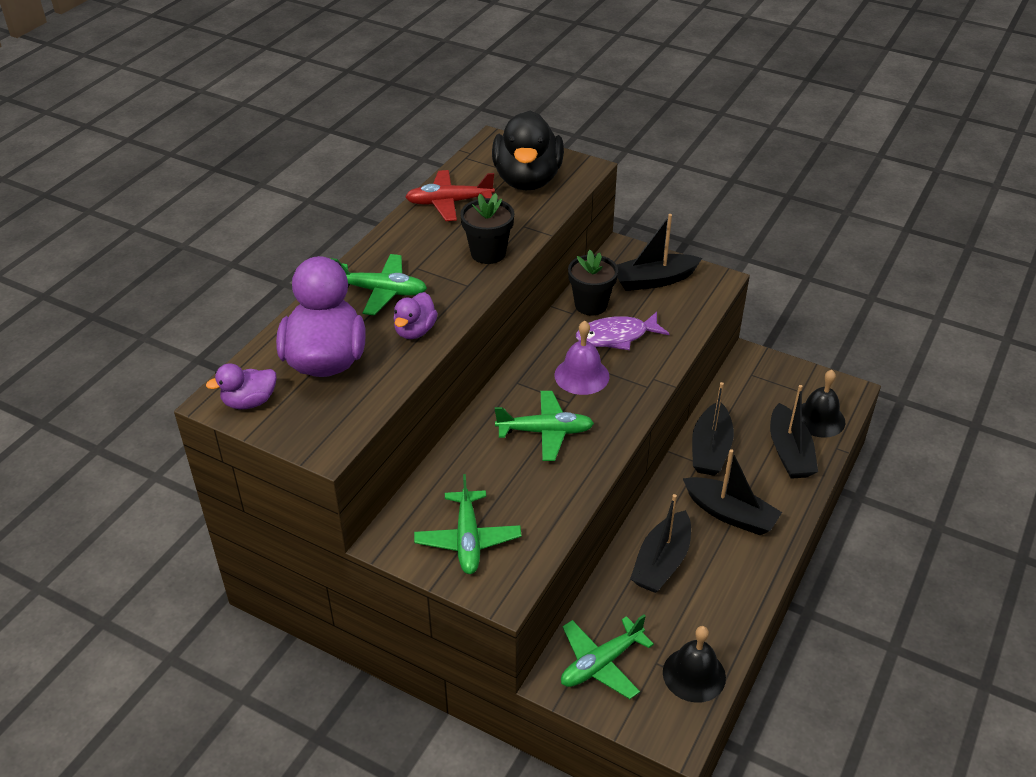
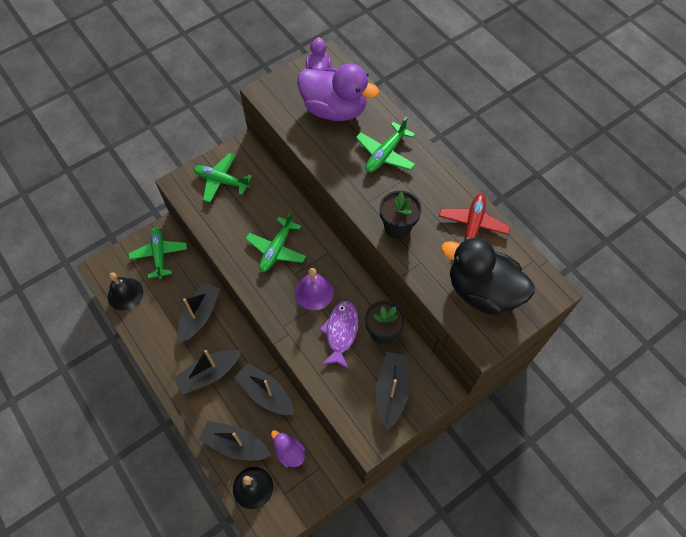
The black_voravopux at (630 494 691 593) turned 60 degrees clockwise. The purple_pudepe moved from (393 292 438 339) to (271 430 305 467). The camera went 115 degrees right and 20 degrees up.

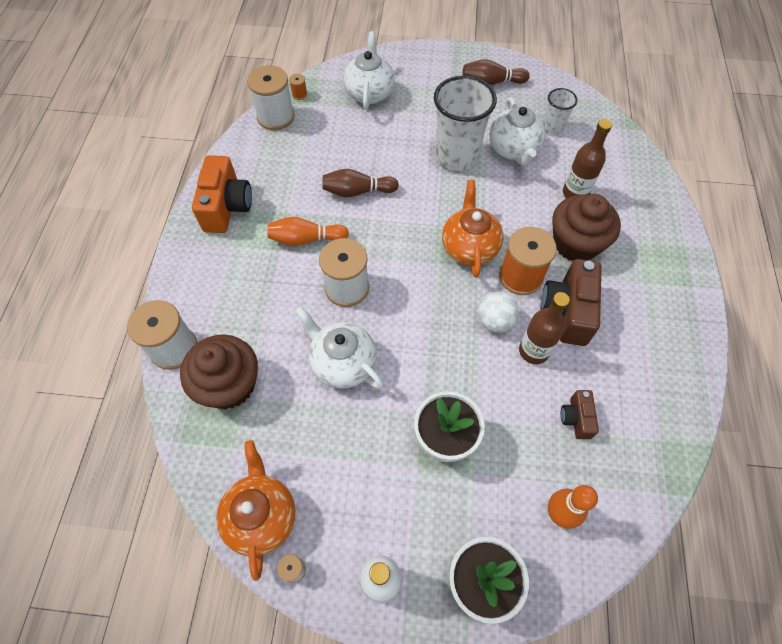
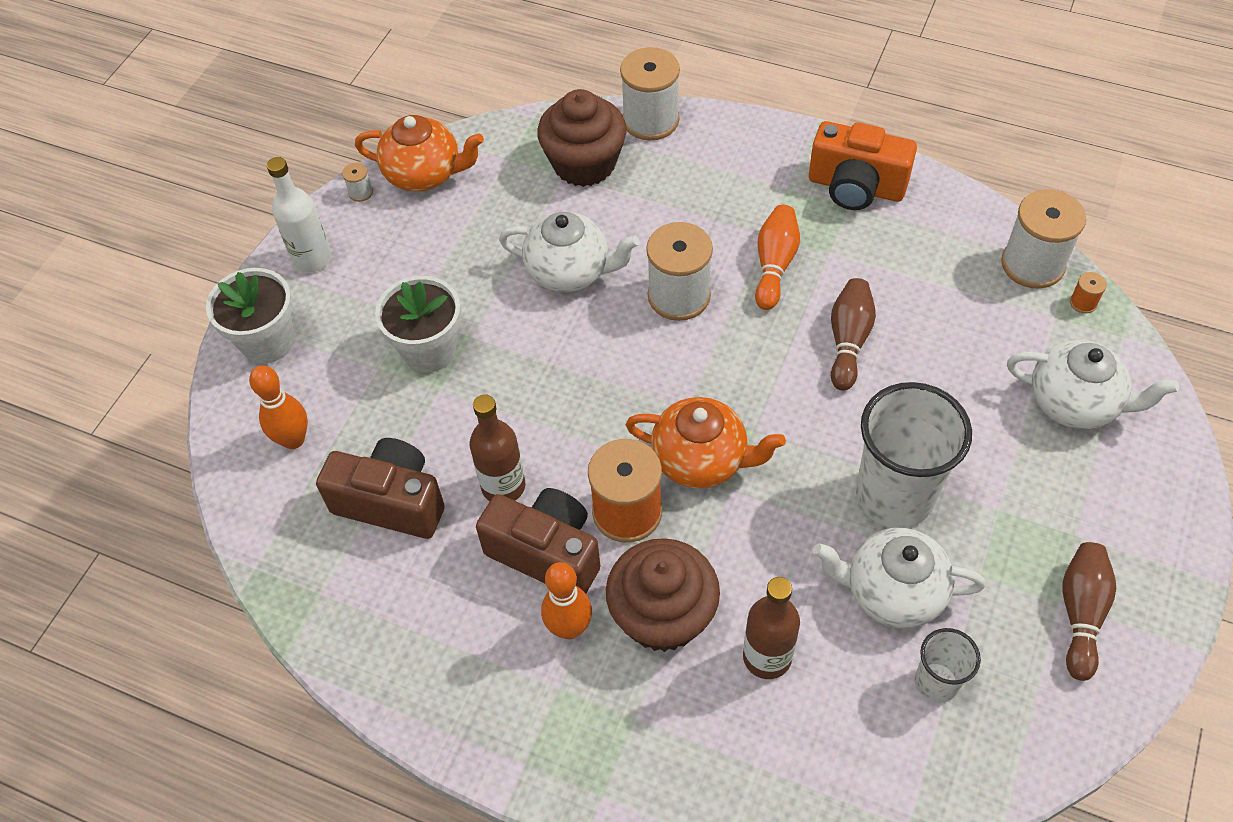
The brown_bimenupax at (561 390 599 439) changed to 1.86 times the size. The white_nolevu at (295 306 384 389) turned 45 degrees clockwise. The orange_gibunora at (541 562 592 639) appeared. The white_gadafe at (478 292 519 332) disappeared. The camera went 110 degrees right and 5 degrees down.

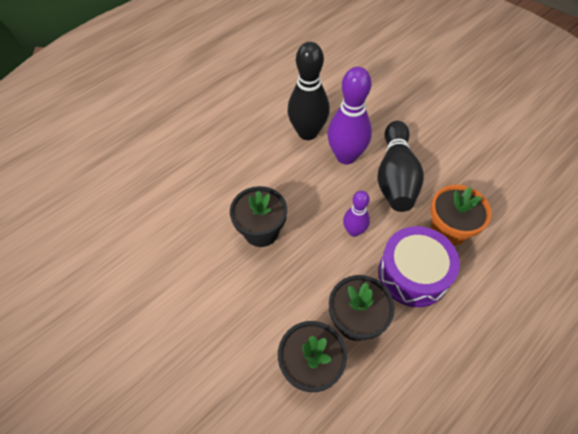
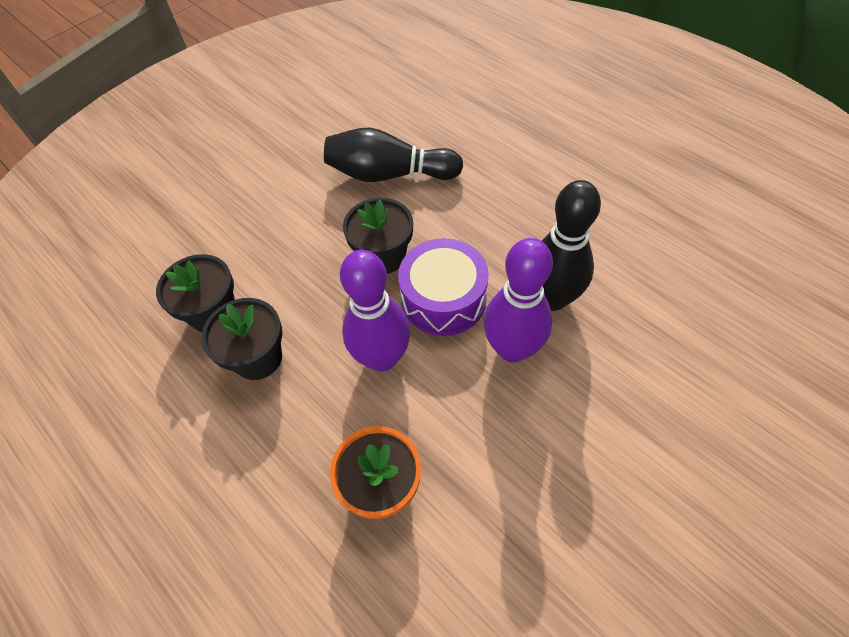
The black_gibunora moved from (377 121 424 212) to (324 128 463 182). The purple_gibunora at (343 191 370 237) changed to 1.80 times the size. The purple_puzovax moved from (378 226 460 307) to (398 238 489 336). The camera went 90 degrees right and 0 degrees up.

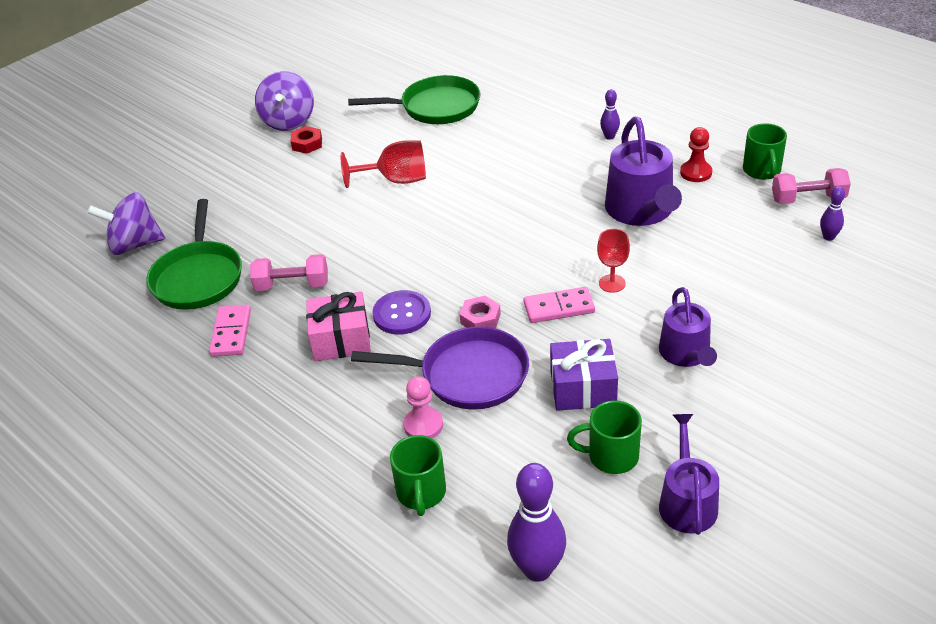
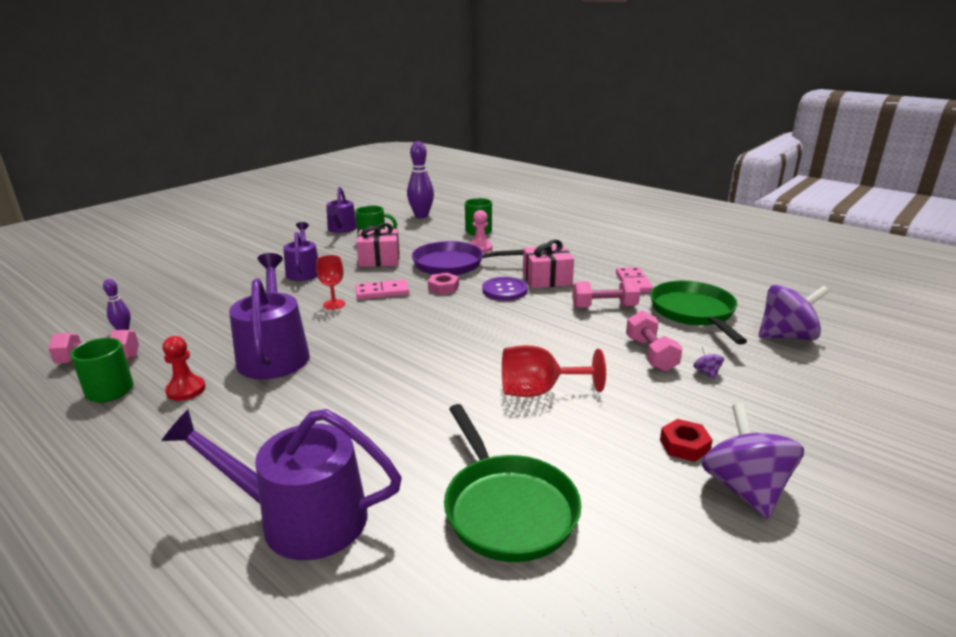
The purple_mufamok at (161 409 402 560) appeared. The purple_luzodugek at (550 339 618 411) became the pink_luzodugek at (356 223 400 267). The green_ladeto at (348 75 480 124) turned 105 degrees counterclockwise. The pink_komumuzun at (626 311 683 372) appeared. The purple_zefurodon at (693 346 724 379) appeared. The purple_gibunora at (600 89 620 140) disappeared. The camera went 175 degrees right and 15 degrees down.

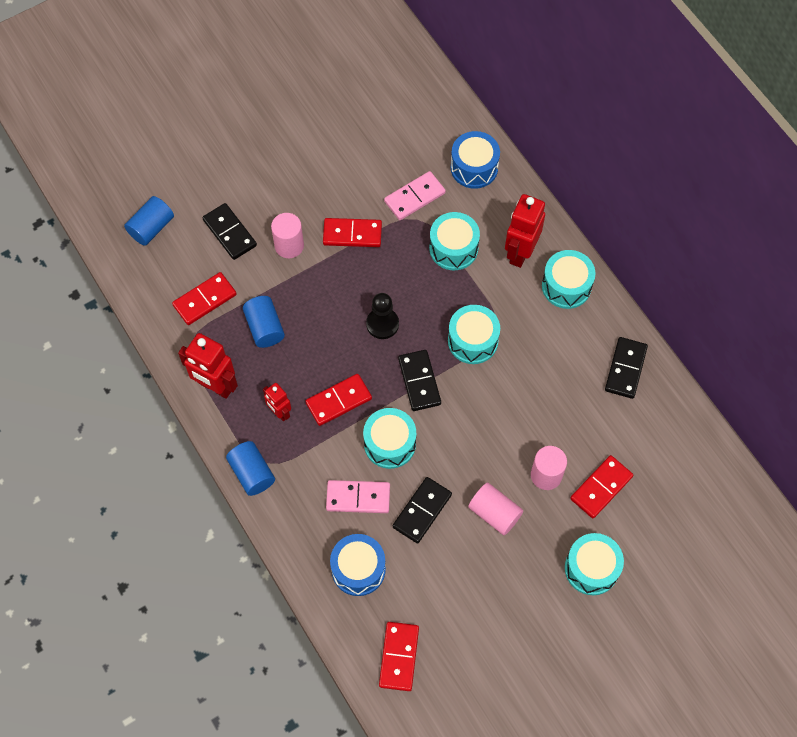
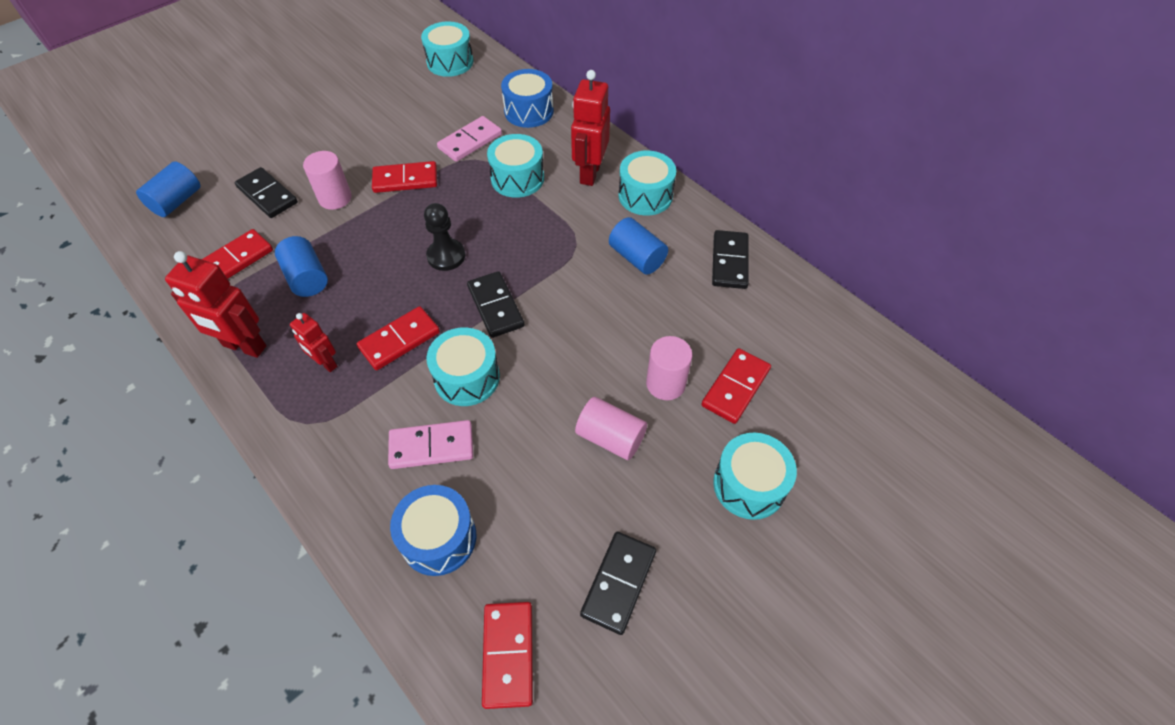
The turquoise_puzovax moved from (448 305 500 364) to (421 21 473 77). The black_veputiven moved from (393 477 452 543) to (580 532 656 635). The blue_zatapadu moved from (226 441 275 496) to (609 217 668 275). The camera went 10 degrees left and 10 degrees down.

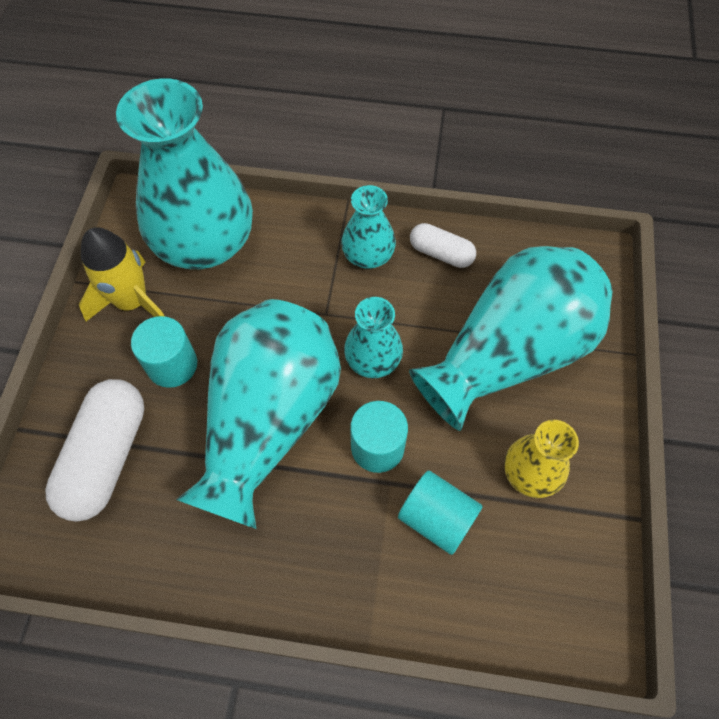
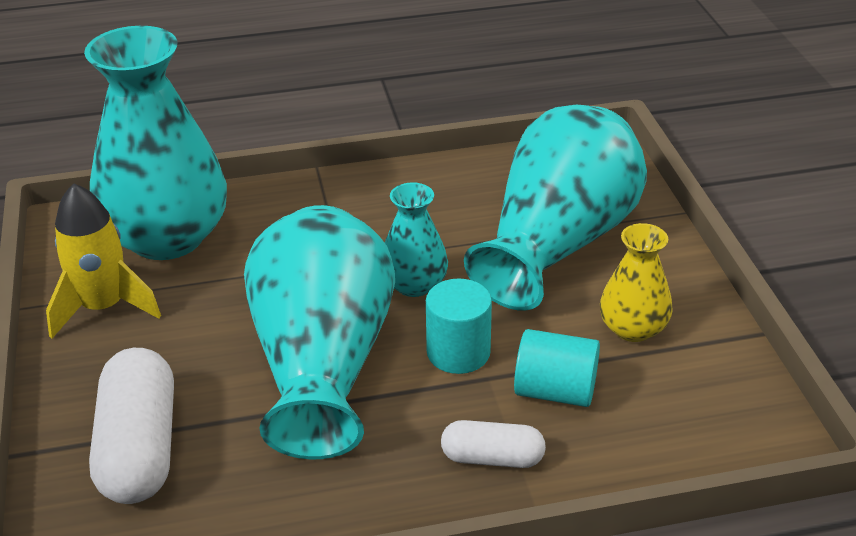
The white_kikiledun moved from (410 223 476 268) to (441 420 546 468). The turquoise_zatapadu at (131 316 197 388) disappeared. The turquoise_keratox at (341 185 396 269) disappeared. The camera went 20 degrees left and 25 degrees down.

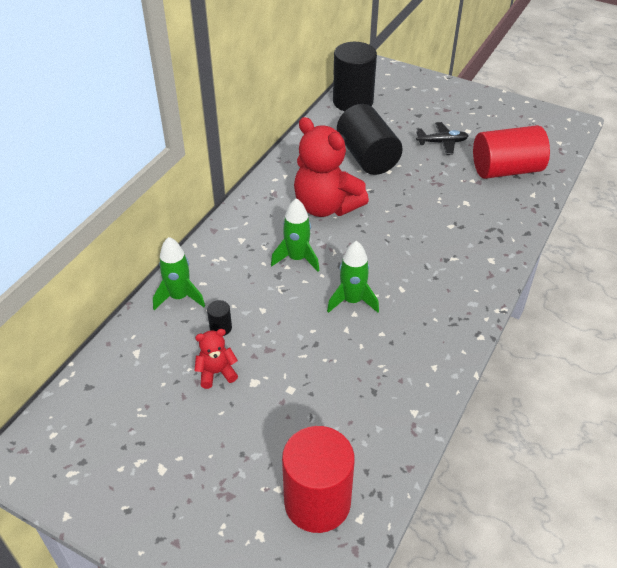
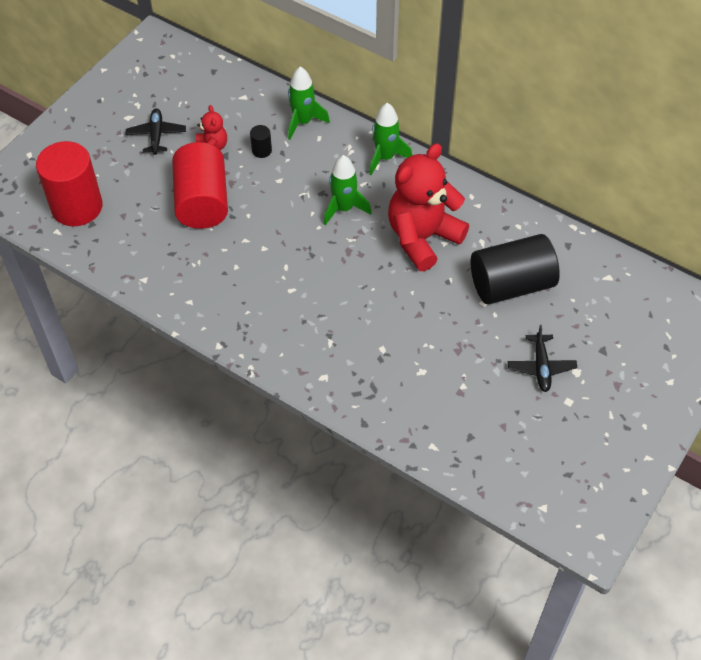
The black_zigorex at (126 108 186 155) appeared. The red_zatapadu moved from (473 125 550 179) to (172 142 228 229). The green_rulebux moved from (327 241 379 313) to (369 103 412 175). The black_zatapadu at (333 42 377 111) disappeared. The camera went 95 degrees right and 10 degrees up.

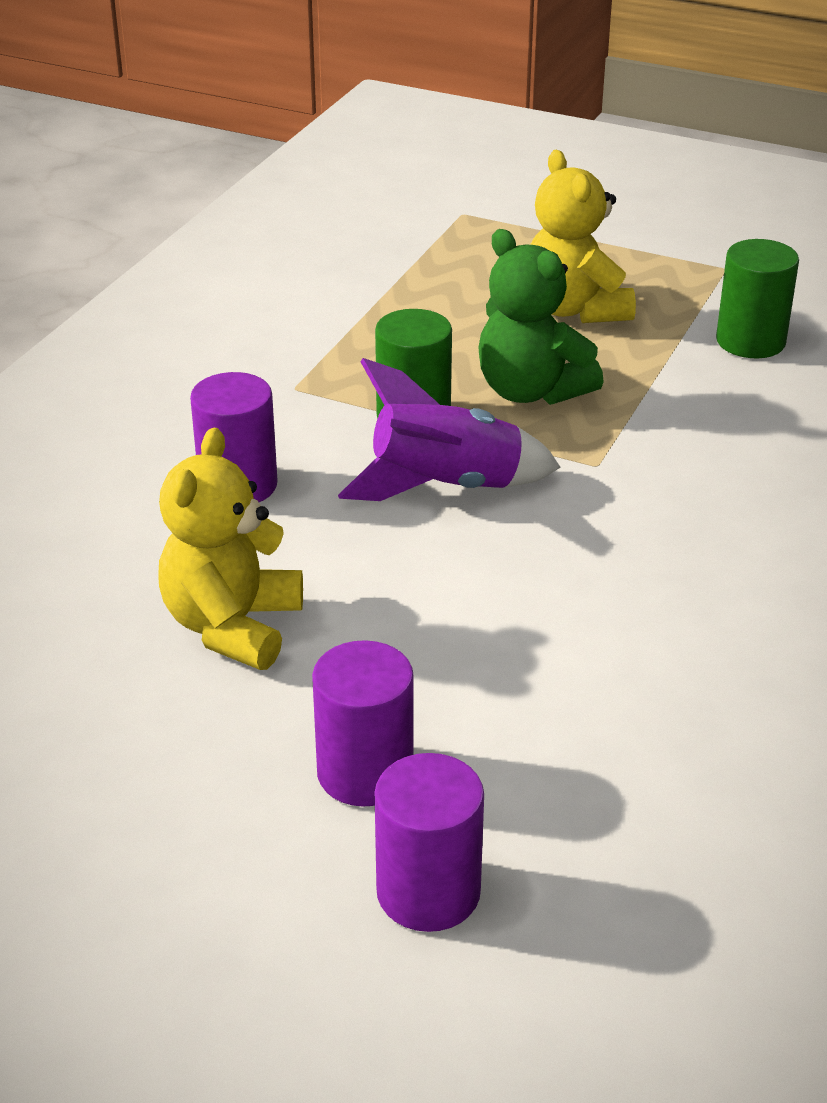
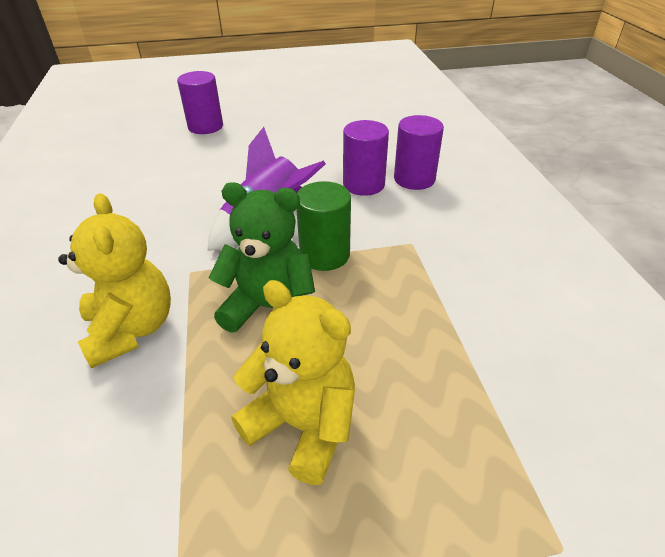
The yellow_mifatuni moved from (158 428 303 670) to (58 193 171 368). The purple_zatapadu moved from (374 753 484 932) to (394 115 444 190). The green_zatapadu at (716 239 799 358) disappeared. The camera went 145 degrees right and 5 degrees up.

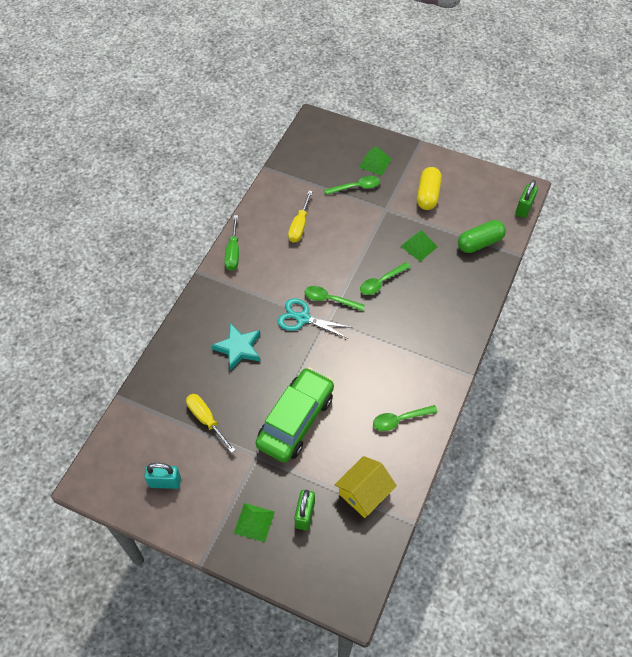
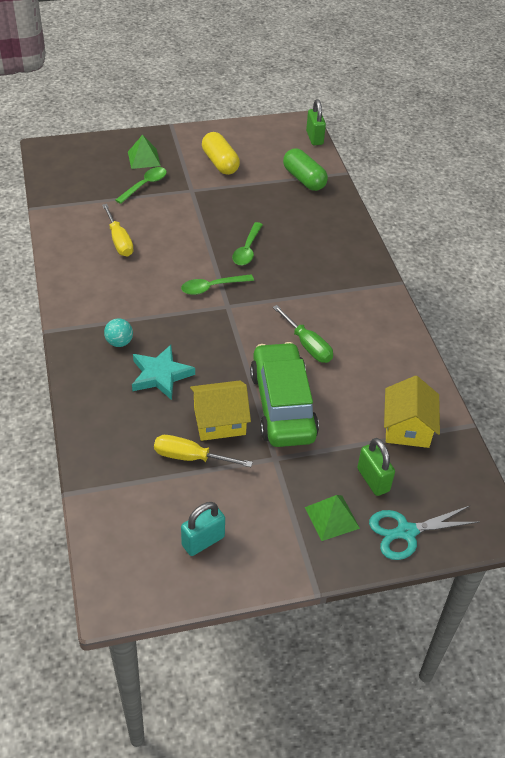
The turquoise_gadafe at (104 318 133 347) appeared. The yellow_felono at (190 380 251 441) appeared. The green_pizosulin moved from (224 215 239 271) to (273 305 333 363). The green_kikiledun at (458 220 506 253) turned 60 degrees counterclockwise. The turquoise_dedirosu moved from (278 298 353 338) to (369 506 479 560). The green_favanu at (373 405 438 431) disappeared. The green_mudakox at (400 231 438 262) disappeared. The camera went 40 degrees left and 10 degrees down.

